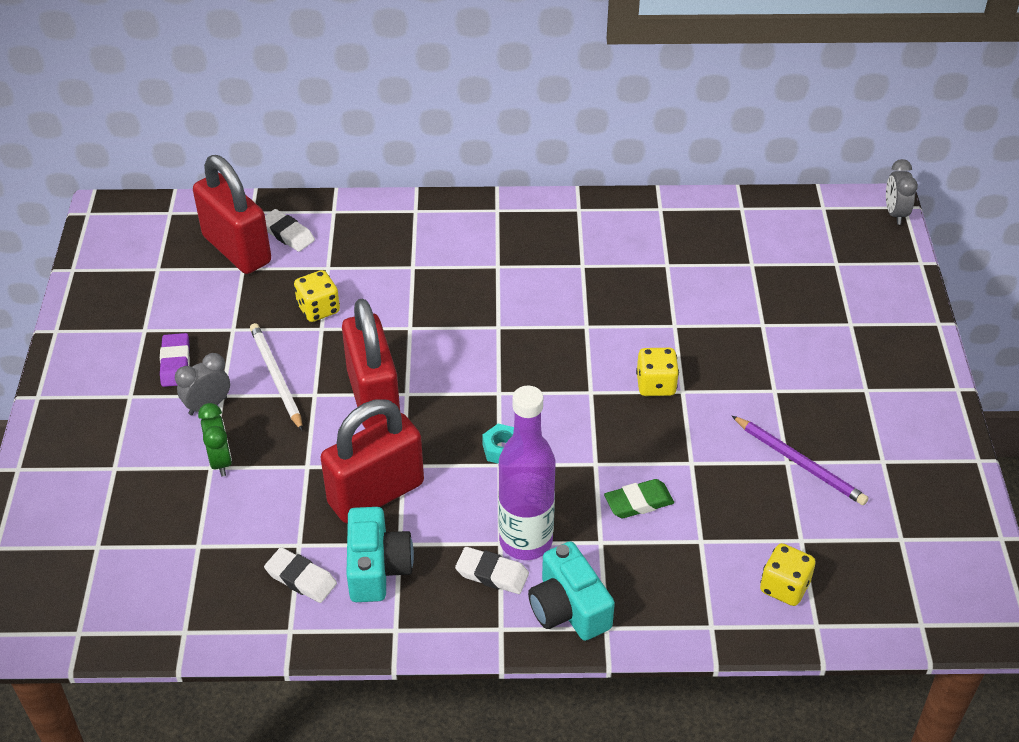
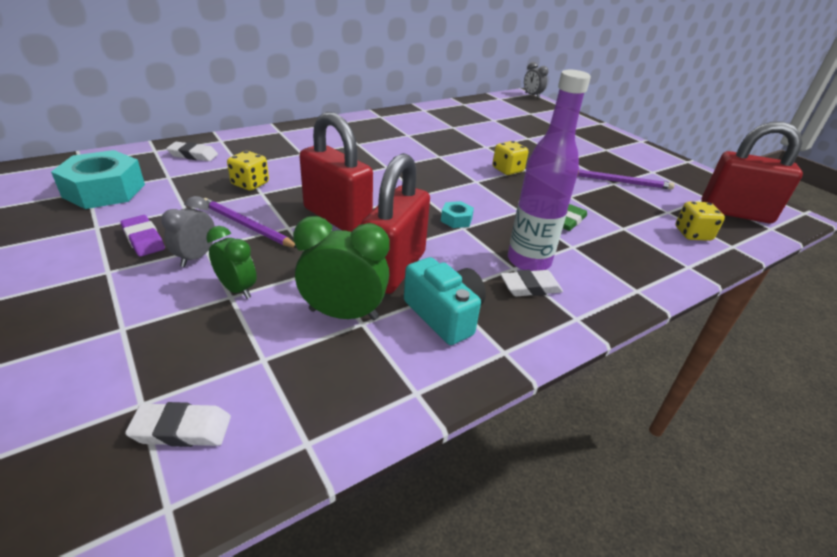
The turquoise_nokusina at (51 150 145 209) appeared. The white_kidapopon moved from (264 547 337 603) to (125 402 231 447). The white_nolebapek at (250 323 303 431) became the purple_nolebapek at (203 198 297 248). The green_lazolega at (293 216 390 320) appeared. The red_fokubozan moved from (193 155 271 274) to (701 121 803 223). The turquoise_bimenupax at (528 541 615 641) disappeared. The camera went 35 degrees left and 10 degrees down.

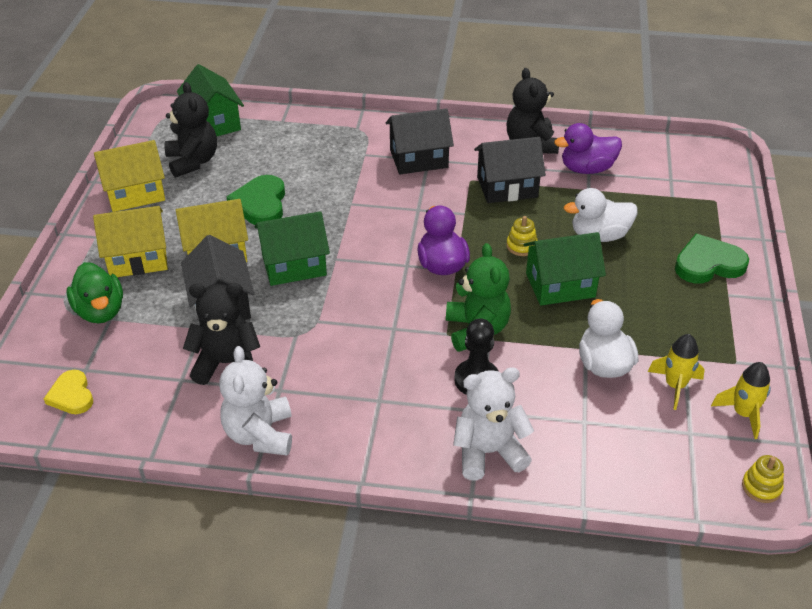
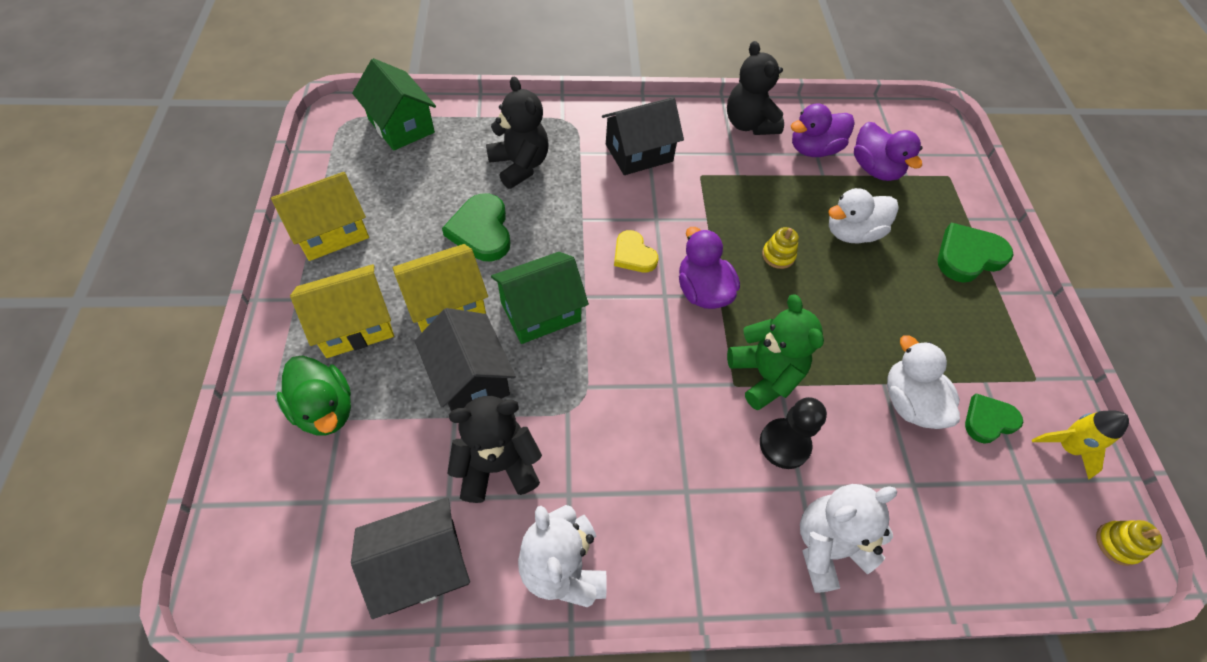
The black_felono moved from (474 137 546 203) to (351 497 470 619). The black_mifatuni moved from (165 82 217 178) to (486 77 549 189). The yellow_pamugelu moved from (44 370 93 414) to (614 230 658 272). The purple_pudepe at (854 122 922 181) appeared. The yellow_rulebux at (648 334 705 410) was replaced by the green_pamugelu at (965 393 1023 444). The green_felono at (524 232 606 306) disappeared. The camera went 15 degrees left and 15 degrees up.

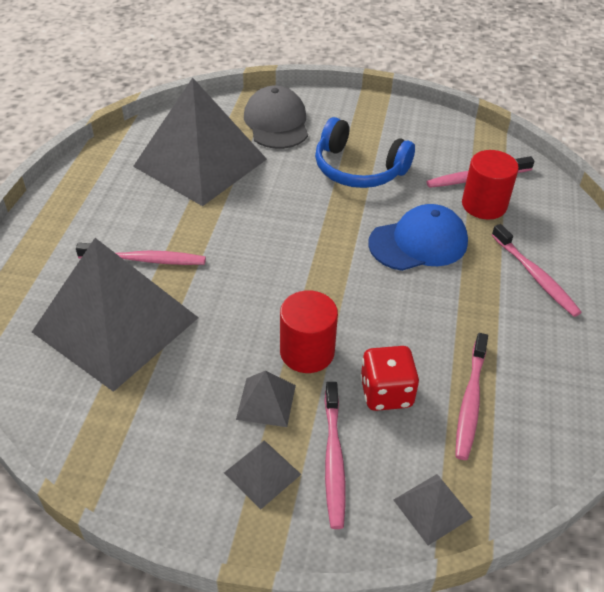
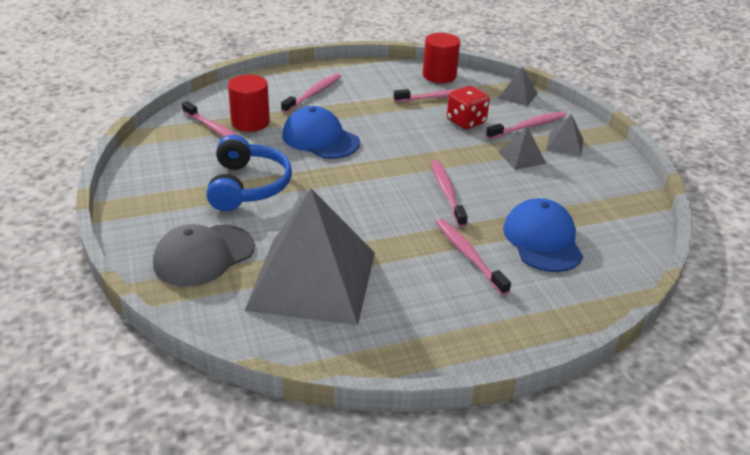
The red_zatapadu moved from (280 290 338 373) to (423 33 460 83). The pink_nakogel at (431 160 468 227) appeared. The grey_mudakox at (32 238 199 392) was replaced by the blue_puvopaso at (503 198 583 272). The camera went 120 degrees left and 10 degrees down.

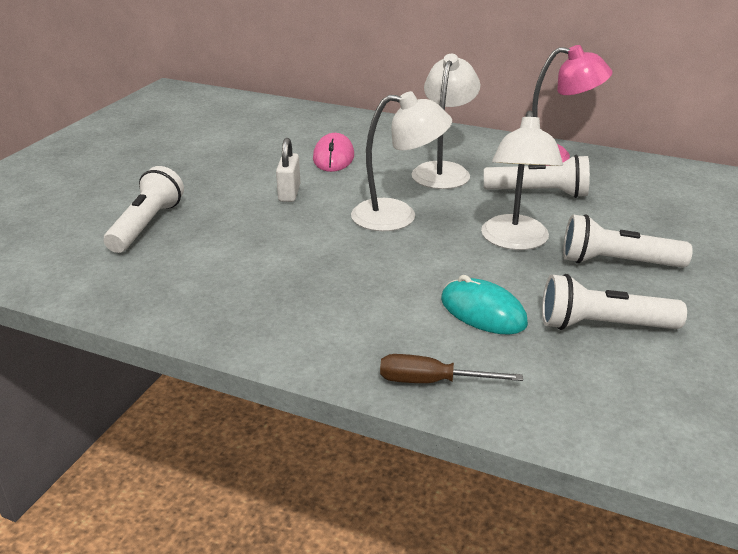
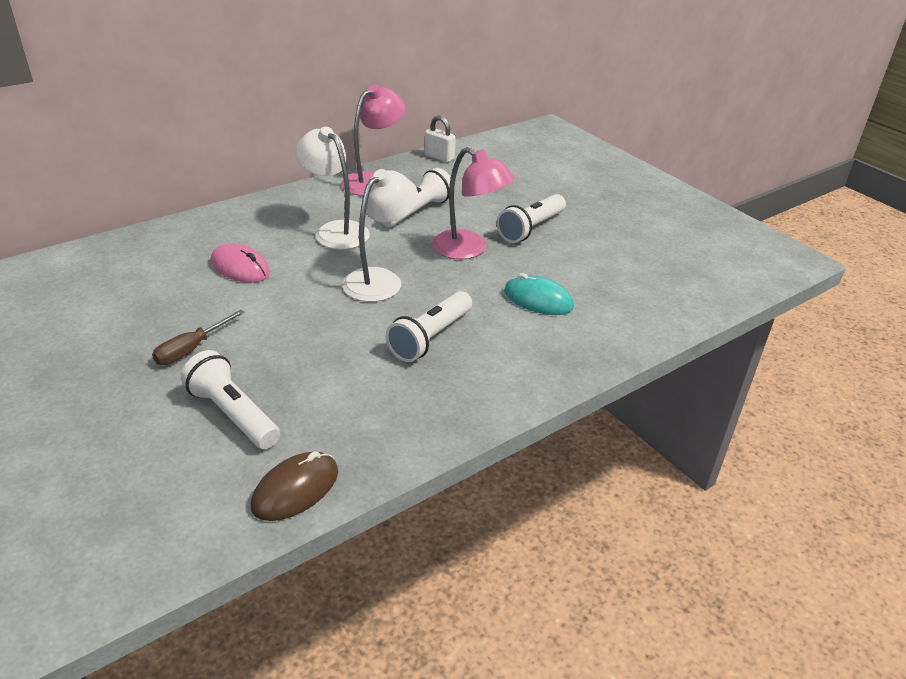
The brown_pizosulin moved from (380 354 523 383) to (152 310 245 365). The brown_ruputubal at (251 451 338 521) appeared. The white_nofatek moved from (542 274 687 330) to (385 291 472 362). The white_fokubozan moved from (276 138 300 202) to (425 115 456 163). The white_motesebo at (481 111 563 250) became the pink_motesebo at (432 147 515 259). The turquoise_ruputubal at (441 275 528 335) turned 45 degrees clockwise. The camera went 60 degrees left and 5 degrees up.

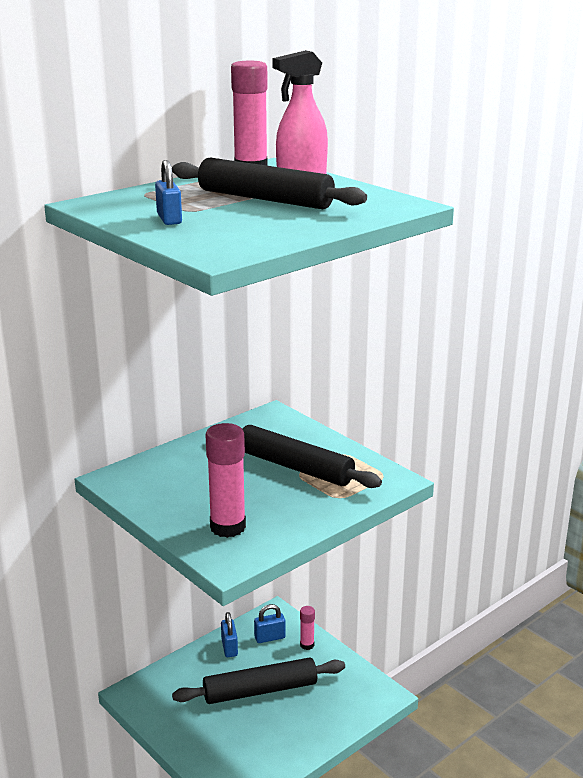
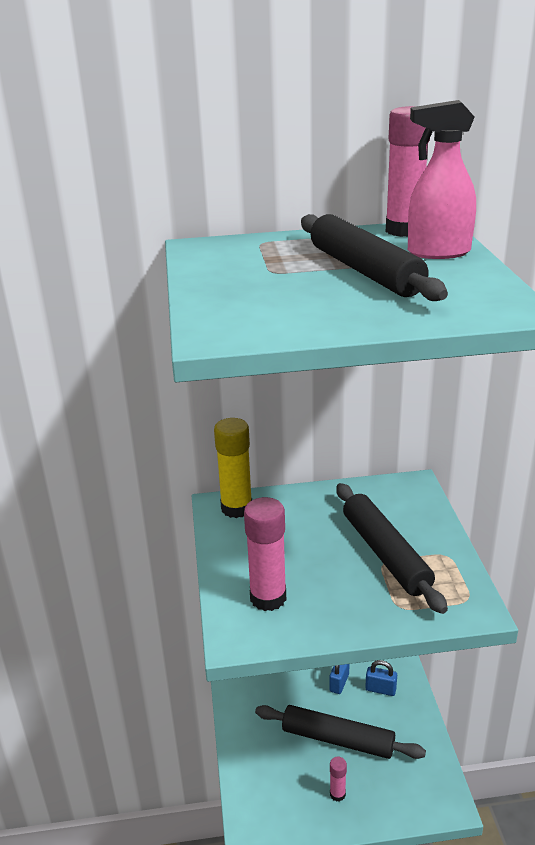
The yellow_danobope at (214 418 252 518) appeared. The pink_danobope moved from (300 606 315 650) to (330 757 347 802). The blue_fokubozan at (155 160 182 225) disappeared. The camera went 35 degrees right and 5 degrees up.

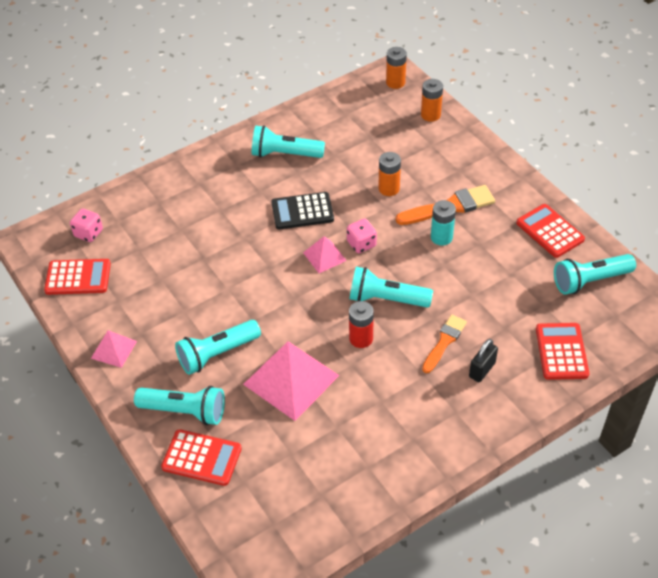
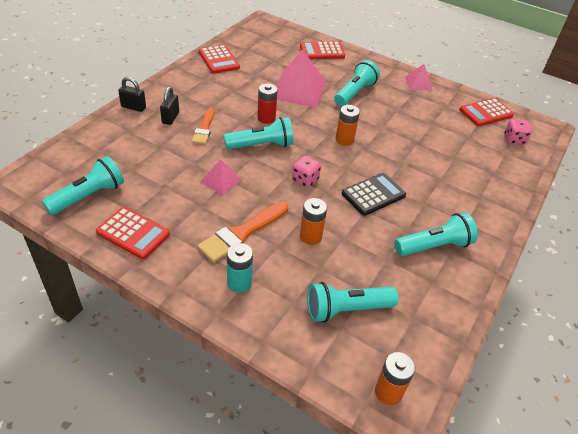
The black_fokubozan at (118 77 146 112) appeared. The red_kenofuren moved from (536 323 589 380) to (199 45 240 74). The pink_mudakox moved from (303 236 347 273) to (200 159 242 195). The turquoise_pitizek moved from (431 200 456 246) to (227 243 253 293). The turquoise_nofatek moved from (134 386 225 425) to (307 282 399 323). The orange_pitizek moved from (421 79 443 122) to (336 105 360 146). The camera went 150 degrees right and 5 degrees down.

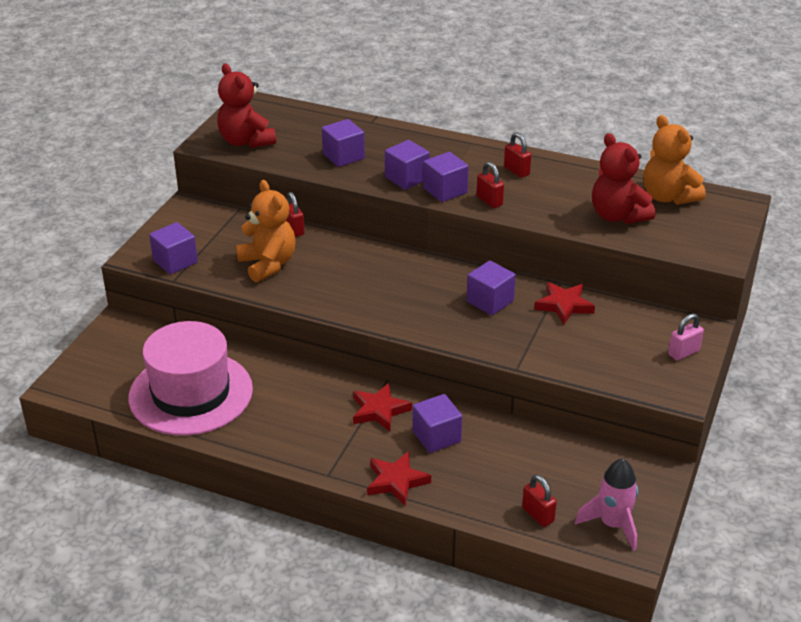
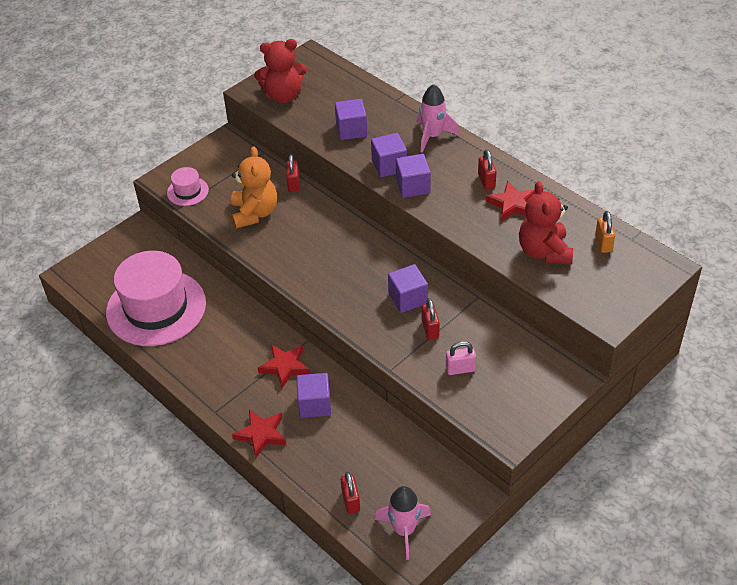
The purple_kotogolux at (149 222 198 274) was replaced by the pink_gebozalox at (167 167 209 206). The red_mifatuni at (217 63 276 148) turned 90 degrees counterclockwise. The pink_rulebux at (417 84 460 153) appeared. The red_fokubozan moved from (477 162 504 208) to (422 298 440 340). The pink_fokubozan moved from (668 313 704 361) to (446 341 476 375). The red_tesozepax moved from (534 282 595 324) to (486 181 536 221). The orange_mifatuni at (644 115 706 205) was replaced by the orange_fokubozan at (595 211 615 253). The camera went 25 degrees right and 10 degrees up.

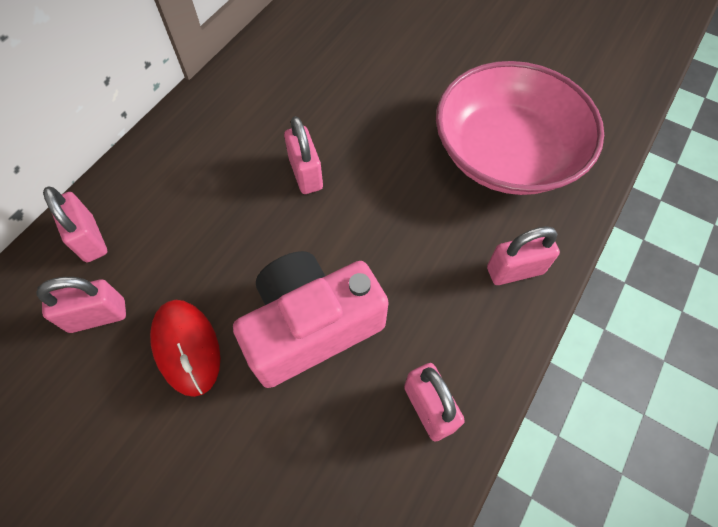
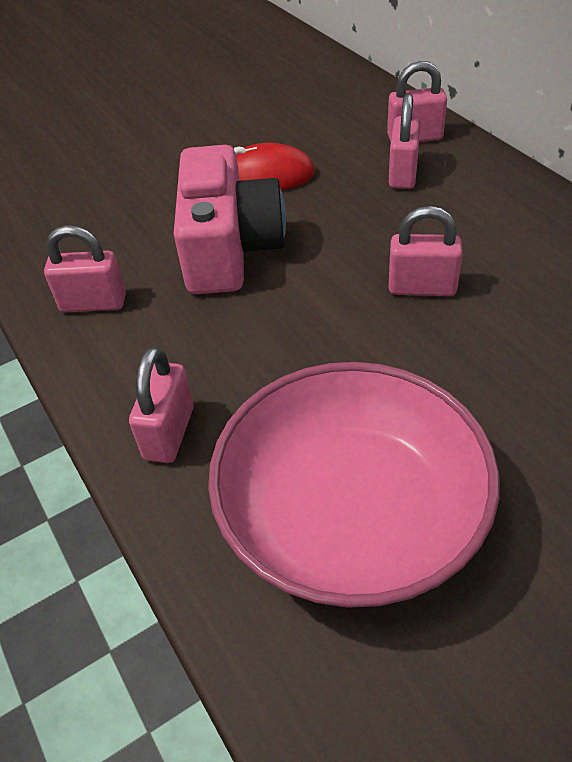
The pink_fokubozan moved from (36 277 126 333) to (389 94 421 189). The camera went 120 degrees right and 15 degrees down.

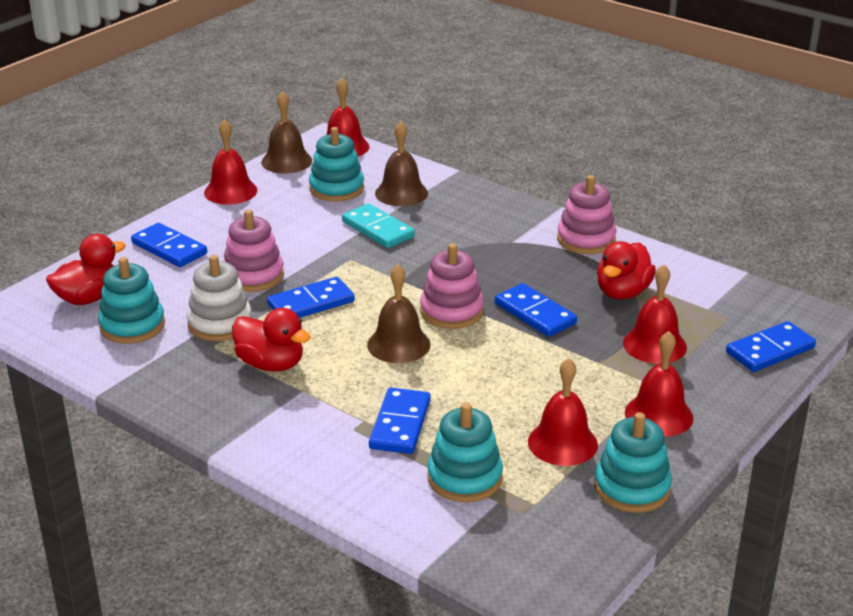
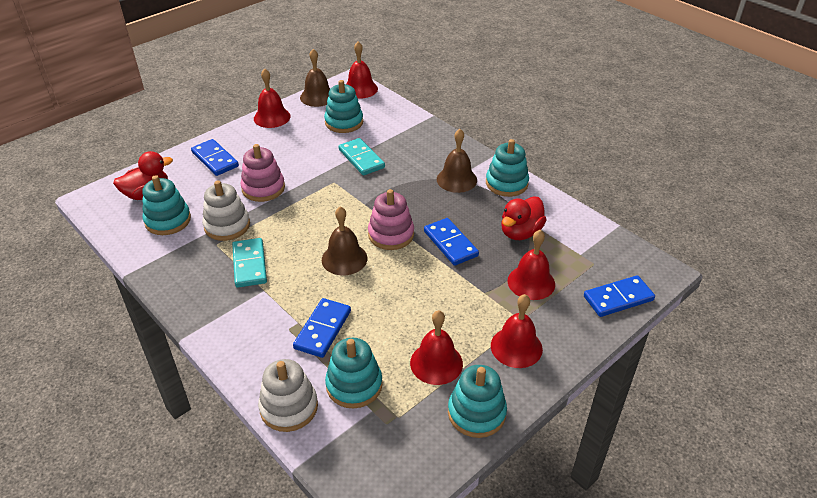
The red_pudepe at (232 308 311 371) was replaced by the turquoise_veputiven at (232 238 267 288). The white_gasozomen at (258 359 318 432) appeared. The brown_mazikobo moved from (375 121 428 206) to (437 129 477 193). The pink_gasozomen at (557 175 616 254) became the turquoise_gasozomen at (486 139 529 197). The blue_veputiven at (267 277 355 318) disappeared. The camera went 10 degrees right and 10 degrees up.

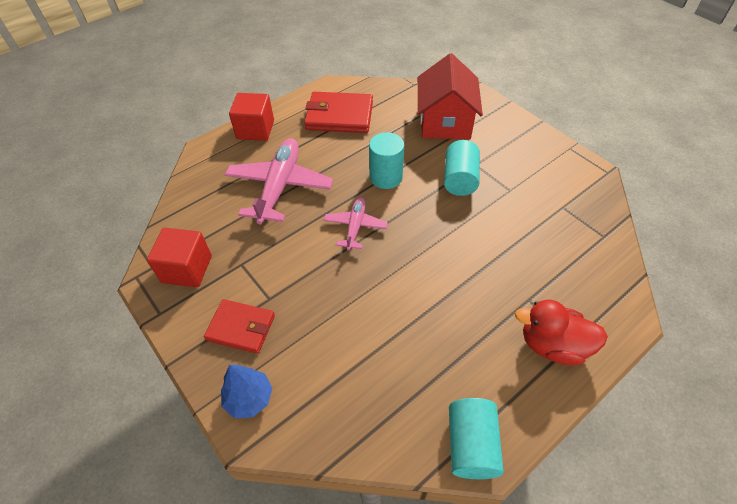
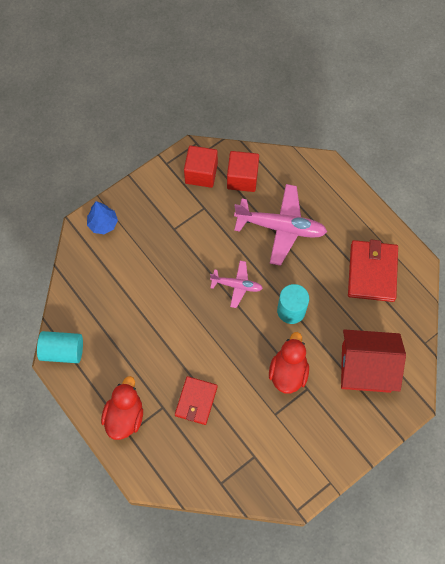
The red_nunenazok moved from (204 299 275 354) to (175 376 218 425). The red_kotogolux moved from (229 93 274 141) to (227 151 259 192). The turquoise_zatapadu at (444 140 480 196) was replaced by the red_pudepe at (269 332 309 394). The camera went 90 degrees right and 15 degrees up.

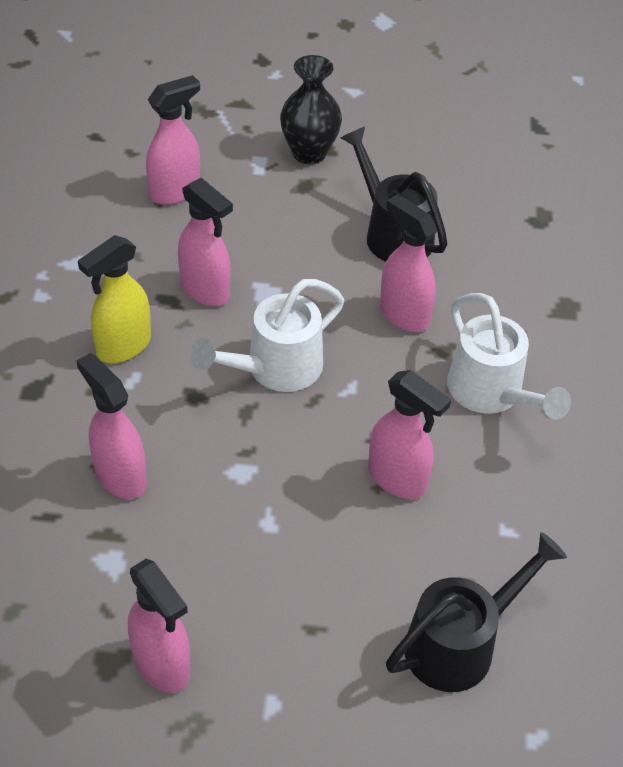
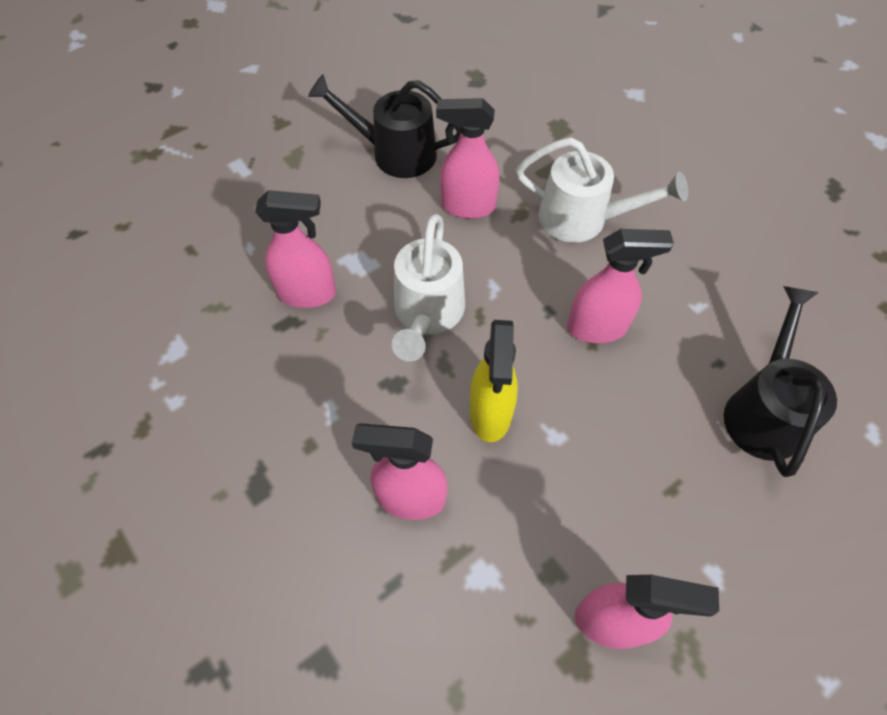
The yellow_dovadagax moved from (78 235 151 363) to (470 320 518 442). The pink_dovadagax at (146 75 200 205) disappeared. The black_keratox at (280 55 342 164) disappeared. The camera went 40 degrees left and 10 degrees up.

